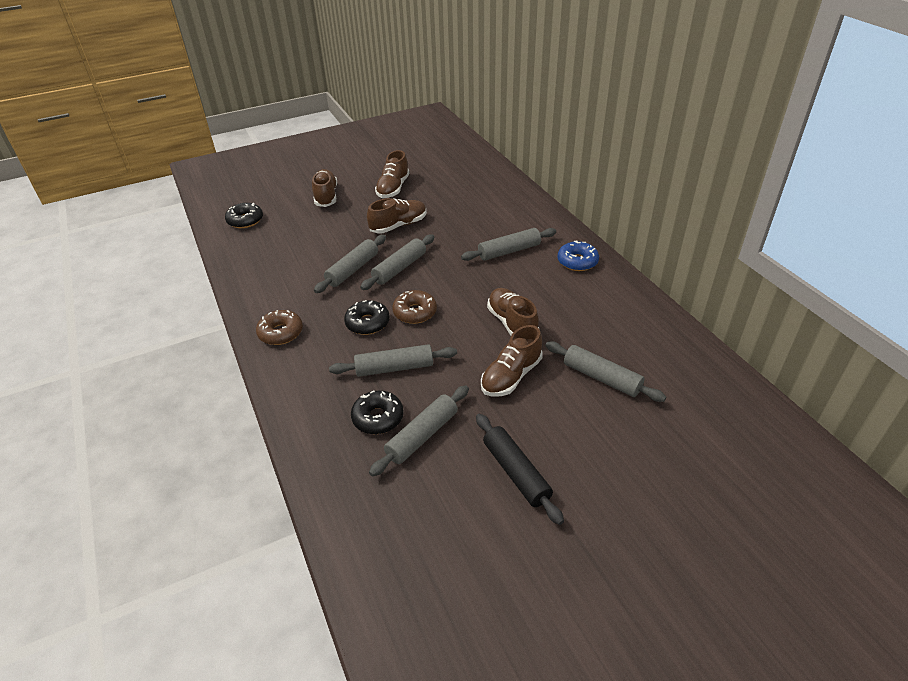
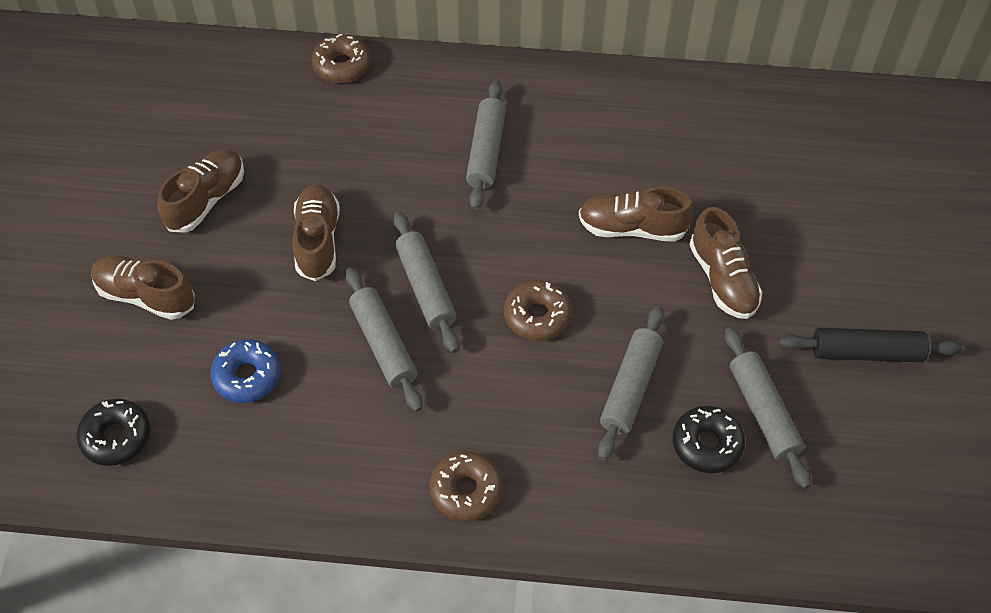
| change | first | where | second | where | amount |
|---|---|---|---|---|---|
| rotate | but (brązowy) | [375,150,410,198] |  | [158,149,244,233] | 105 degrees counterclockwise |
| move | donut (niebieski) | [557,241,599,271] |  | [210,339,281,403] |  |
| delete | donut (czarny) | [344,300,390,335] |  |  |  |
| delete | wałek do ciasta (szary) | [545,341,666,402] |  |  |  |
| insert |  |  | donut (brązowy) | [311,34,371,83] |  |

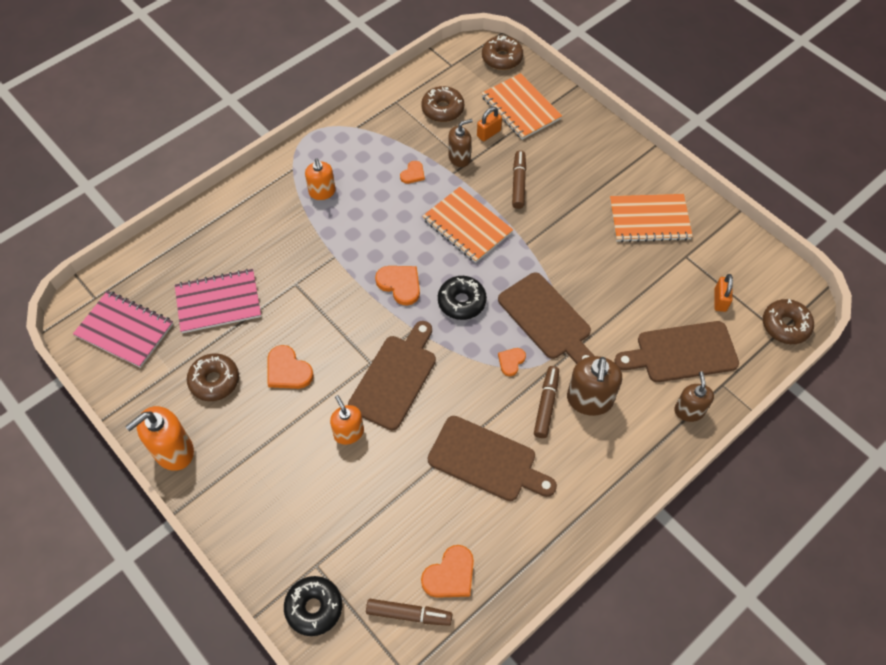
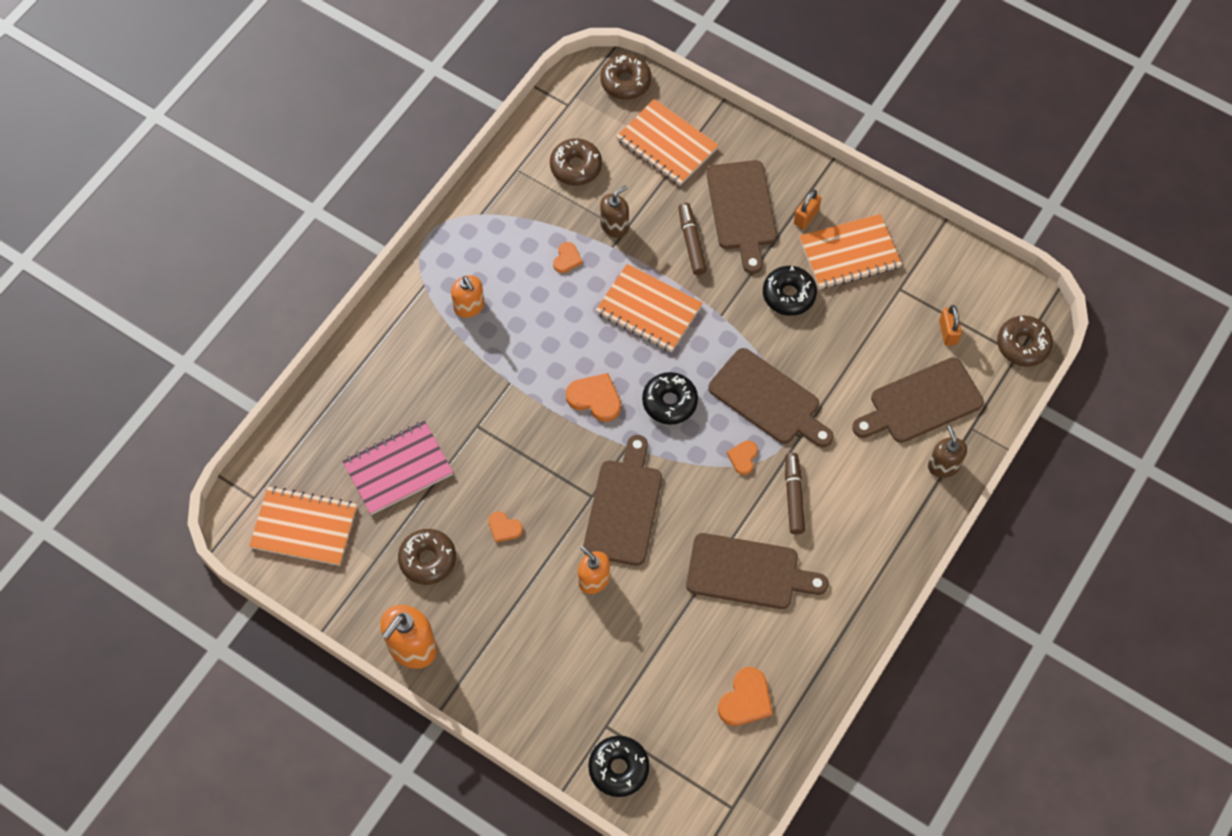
| change | first | where | second | where | amount |
|---|---|---|---|---|---|
| move | kłódka (pomarańczowy) | [477,107,502,141] |  | [794,190,822,229] |  |
| recolor | zeszyt (różowy) | [73,291,173,368] | zeszyt (pomarańczowy) | [249,486,357,566] |  |
| resize | serce (pomarańczowy) | [267,345,314,389] |  | [489,511,523,542] | x0.61 |
| delete | dozownik mydła (brązowy) | [567,356,622,416] |  |  |  |
| delete | flamaster (brązowy) | [366,599,453,626] |  |  |  |
| insert |  |  | deska do krojenia (brązowy) | [707,160,777,274] |  |
| insert |  |  | donut (czarny) | [763,266,817,316] |  |

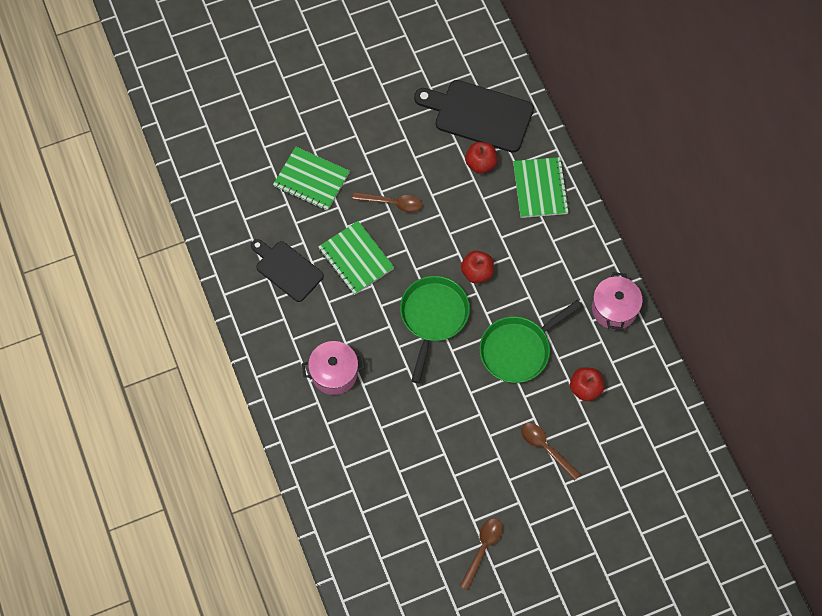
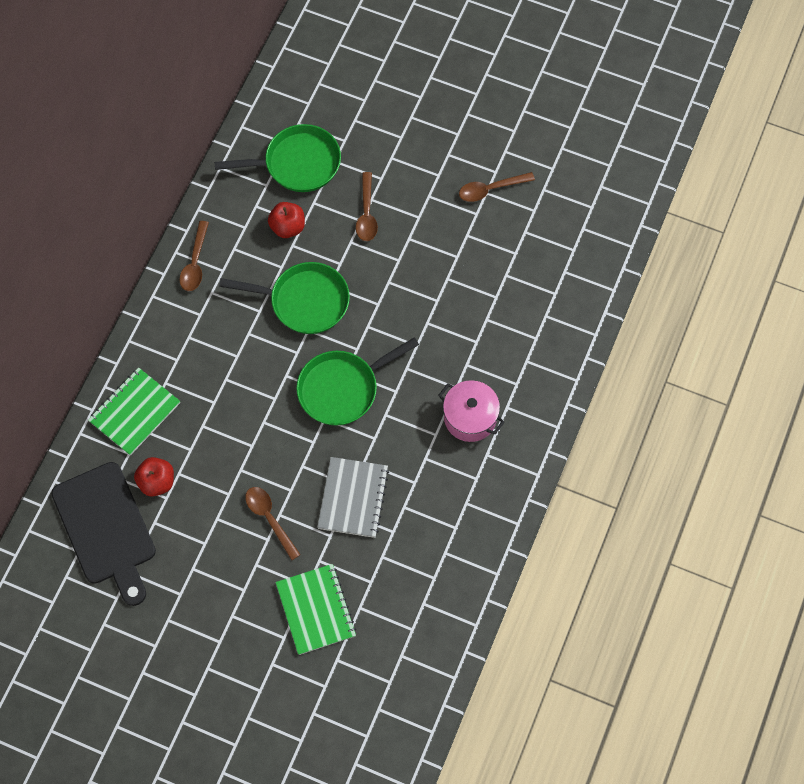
| change | first | where | second | where | amount |
|---|---|---|---|---|---|
| recolor | zeszyt (zielony) | [318,221,394,295] | zeszyt (szary) | [317,457,389,538] |  |
| delete | deska do krojenia (czarny) | [251,239,324,302] |  |  |  |
| delete | jabłko (czerwony) | [461,251,494,283] |  |  |  |
| replace | garnek (różowy) | [592,272,643,330] | łyżka (brązowy) | [179,221,209,291] |  |
| insert |  |  | patelnia (zielony) | [214,124,341,192] |  |

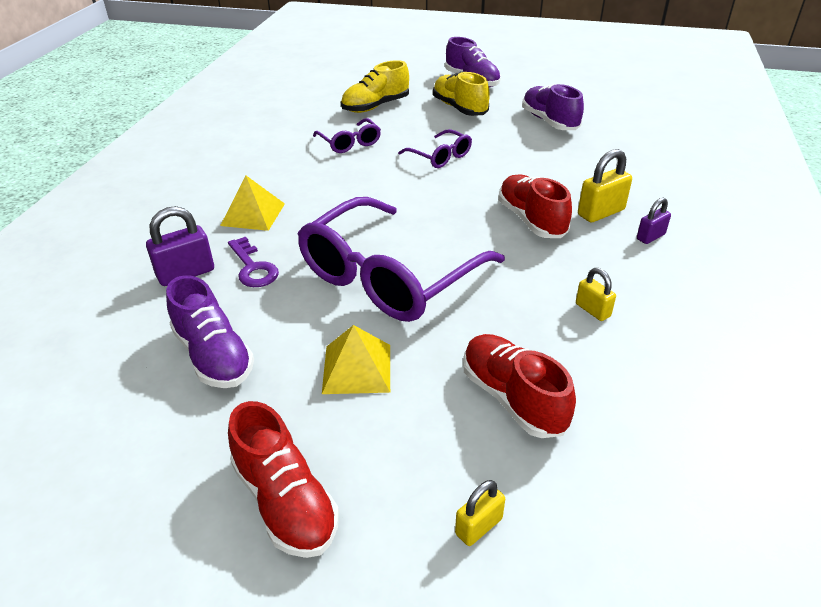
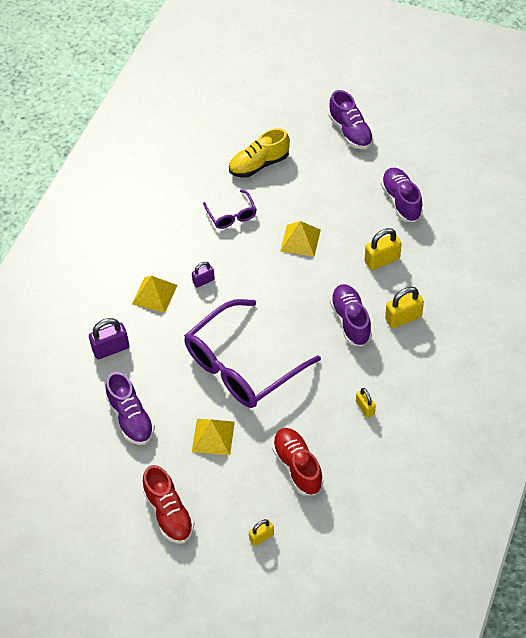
| change | first | where | second | where | amount |
|---|---|---|---|---|---|
| delete | but (żółty) | [433,71,490,116] |  |  |  |
| replace | okulary (fioletowy) | [398,129,472,168] | piramida (żółty) | [280,221,321,257] |  |
| recolor | but (czerwony) | [498,174,572,238] | but (fioletowy) | [330,284,372,346] |  |
| move | kłódka (fioletowy) | [637,198,671,244] |  | [192,262,215,288] |  |
| delete | klucz (fioletowy) | [228,237,279,287] |  |  |  |
| insert |  |  | kłódka (żółty) | [365,228,402,270] |  |

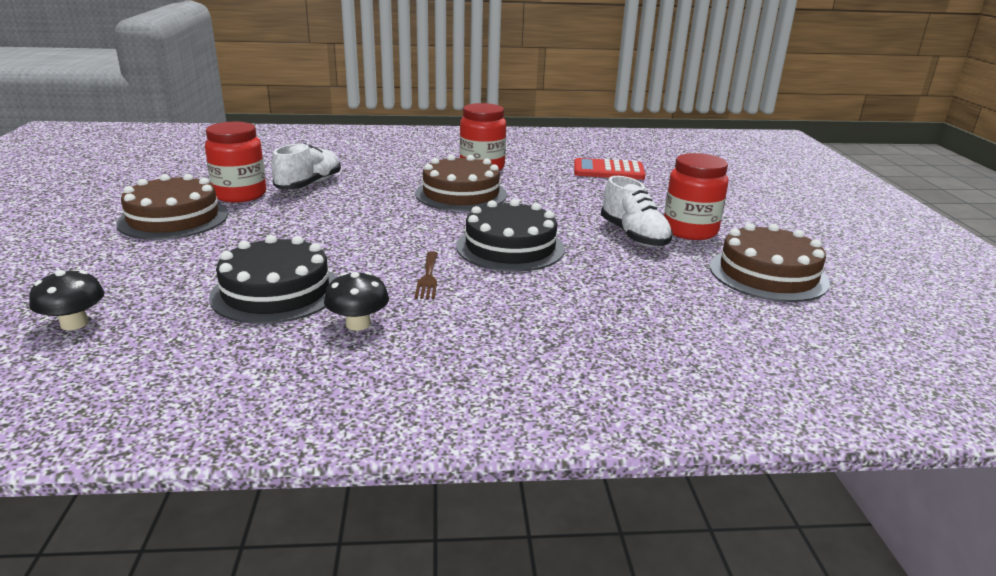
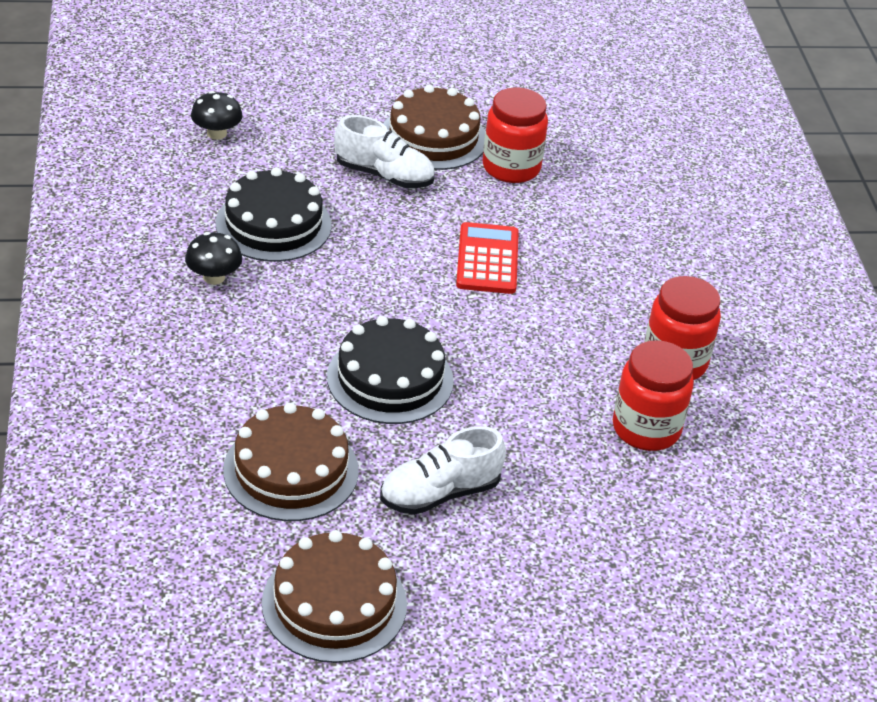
| change | first | where | second | where | amount |
|---|---|---|---|---|---|
| move | but (biały) | [271,143,341,189] |  | [334,115,435,188] |  |
| move | słoik (czerwony) | [664,153,728,240] |  | [613,340,694,451] |  |
| move | tort (brązowy) | [415,155,507,211] |  | [223,403,359,521] |  |
| move | kalkulator (czerwony) | [574,158,645,180] |  | [456,222,519,294] |  |
| delete | widelec (brązowy) | [415,251,438,299] |  |  |  |

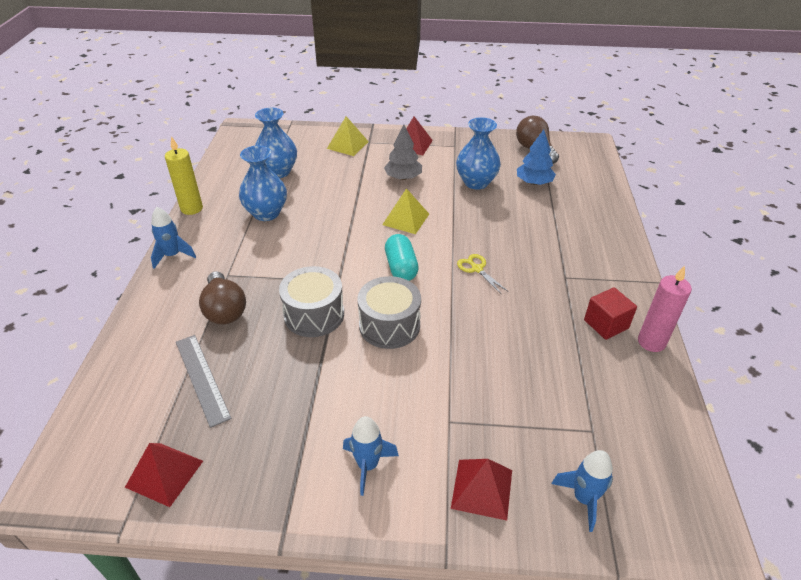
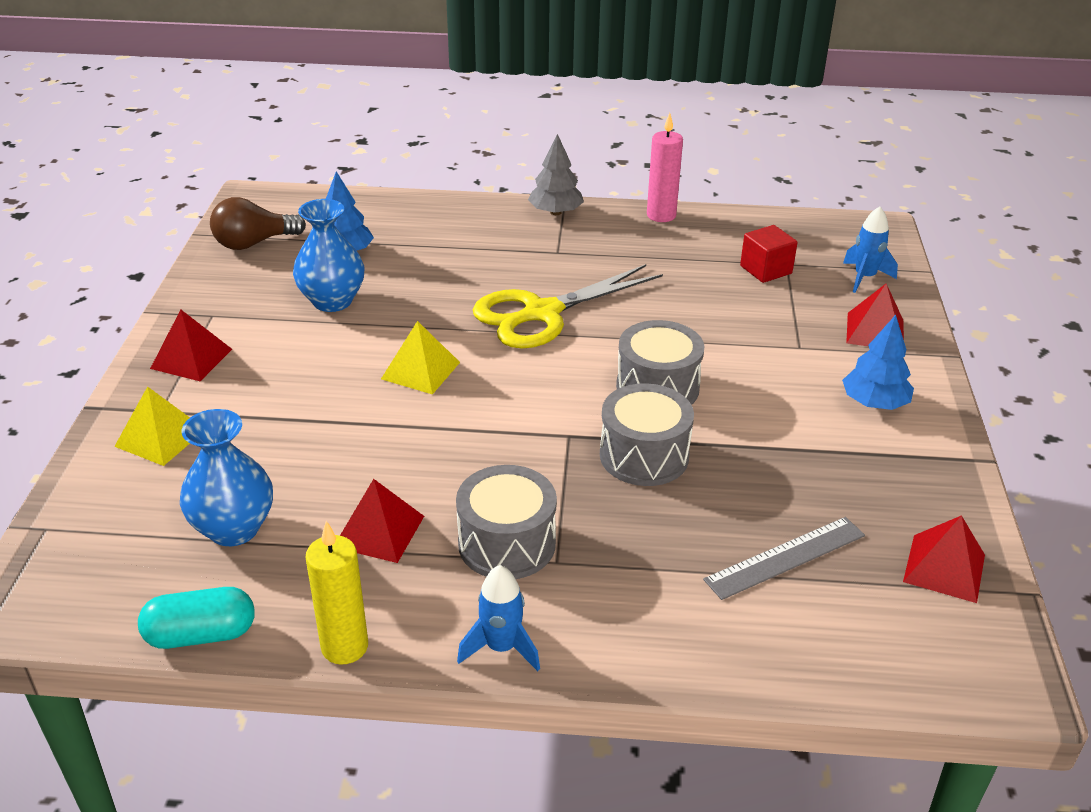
| change | first | where | second | where | amount |
|---|---|---|---|---|---|
| move | drzewko (szary) | [384,125,422,180] |  | [528,134,584,215] |  |
| replace | wazon (niebieski) | [239,145,287,221] | piramida (czerwony) | [340,479,424,563] |  |
| move | kapsułka (turkusowy) | [385,234,419,281] |  | [138,587,255,649] |  |
| resize | nożyczki (żółty) | [457,254,509,295] |  | [473,264,663,348] | x2.37 |
| delete | żarówka (brązowy) | [199,271,246,324] |  |  |  |
| move | sześcian (czerwony) | [584,287,637,340] |  | [740,225,798,283] |  |
| replace | rakieta (niebieski) | [343,416,399,496] | drzewko (niebieski) | [842,315,914,410] |  |
| insert |  |  | bęben (szary) | [456,465,557,579] |  |

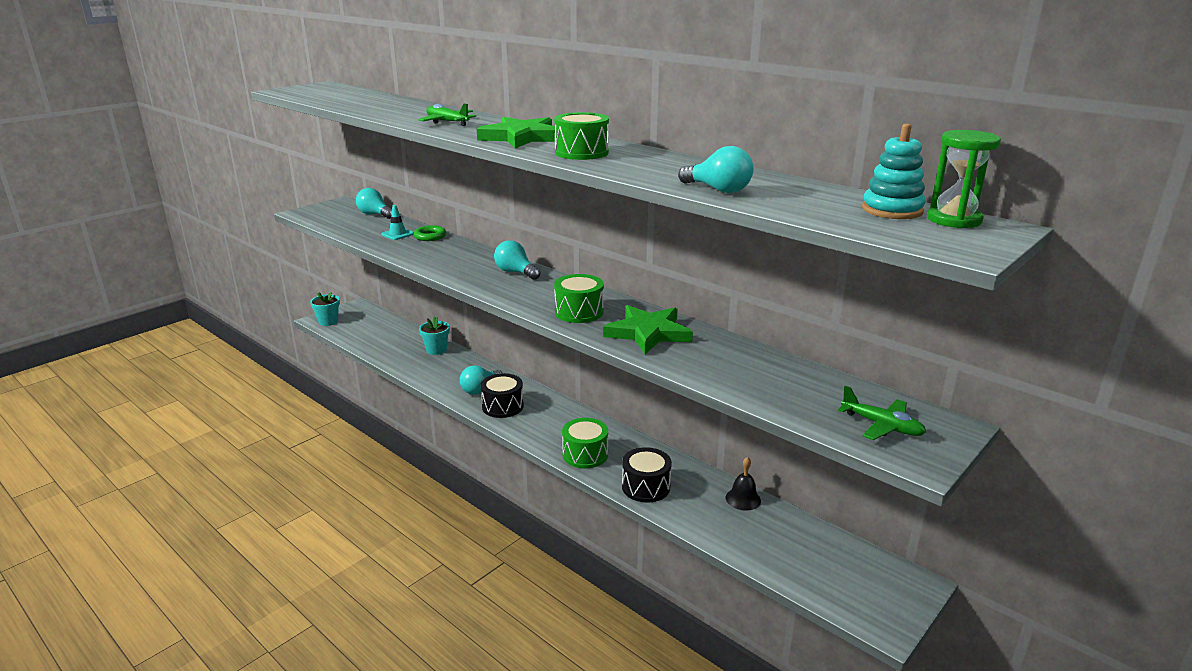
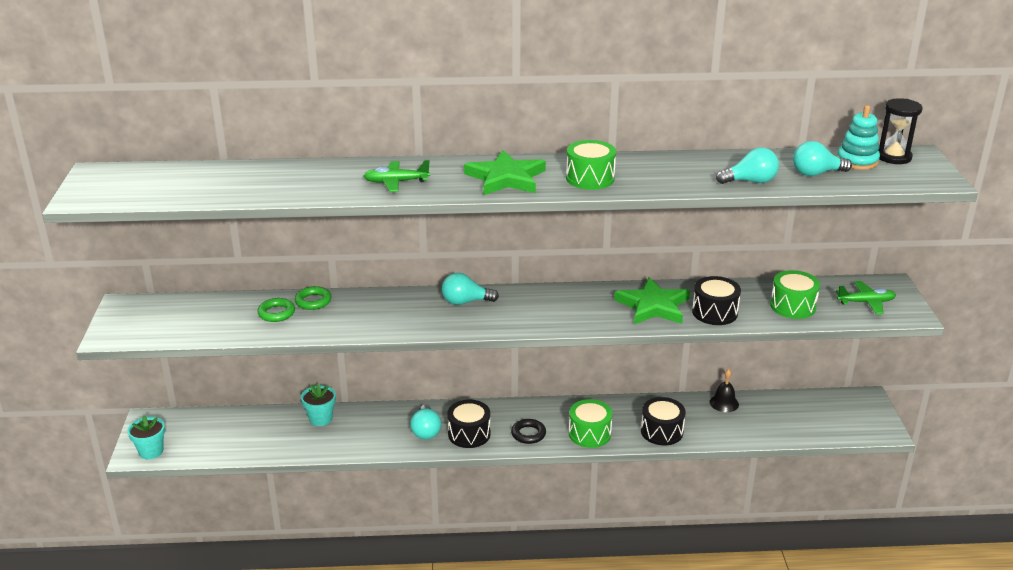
| change | first | where | second | where | amount |
|---|---|---|---|---|---|
| recolor | klepsydra (zielony) | [927,130,1001,228] | klepsydra (czarny) | [878,98,923,164] |  |
| move | żarówka (turkusowy) | [356,188,392,219] |  | [793,141,852,176] |  |
| replace | pachołek (turkusowy) | [381,205,414,240] | pierścień (zielony) | [257,298,295,322] |  |
| move | bęben (zielony) | [554,274,604,323] |  | [770,270,820,319] |  |
| insert |  |  | bęben (czarny) | [692,276,741,325] |  |
| insert |  |  | pierścień (czarny) | [511,419,546,444] |  |

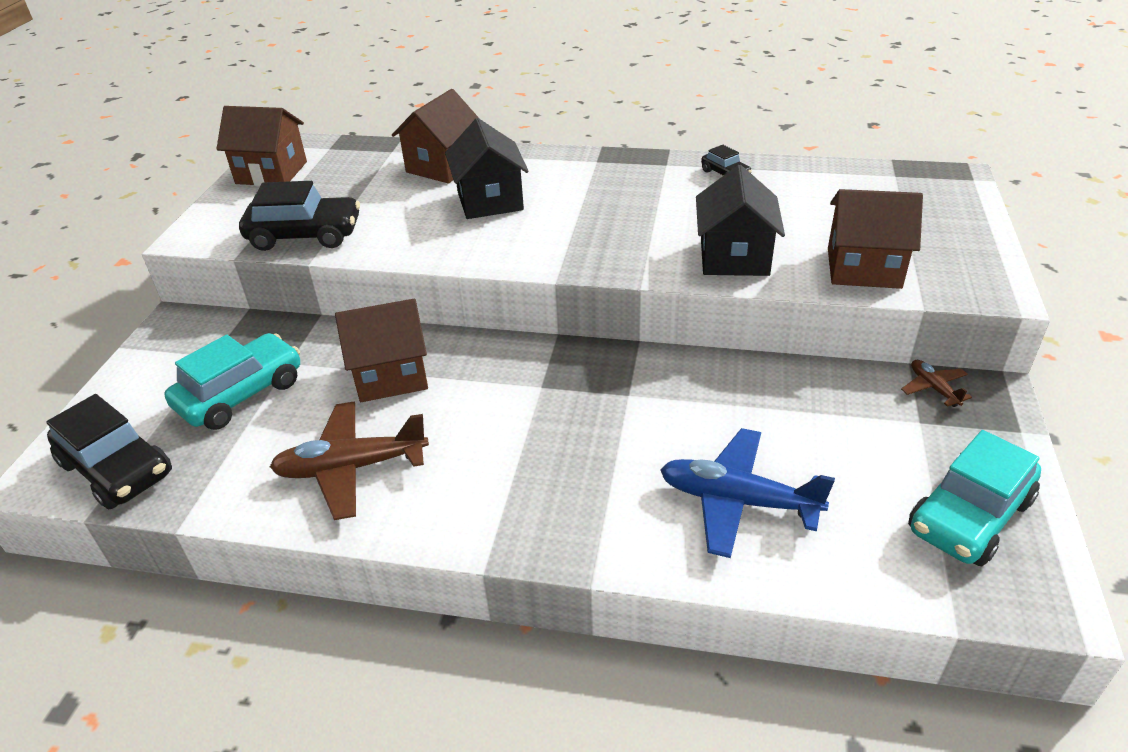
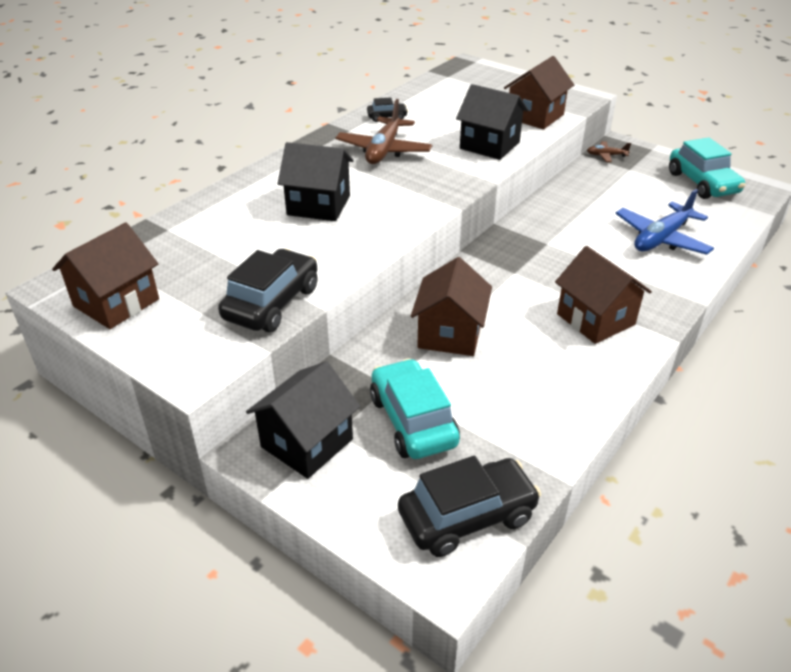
| change | first | where | second | where | amount |
|---|---|---|---|---|---|
| move | domek (brązowy) | [392,89,480,183] |  | [555,246,652,344] |  |
| move | samolot (brązowy) | [270,402,429,520] |  | [335,99,432,164] |  |
| insert |  |  | domek (czarny) | [246,361,360,479] |  |

